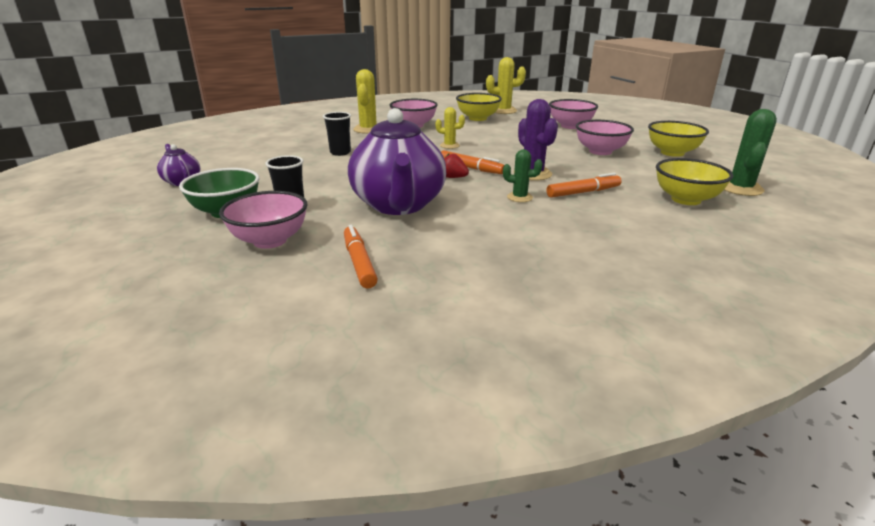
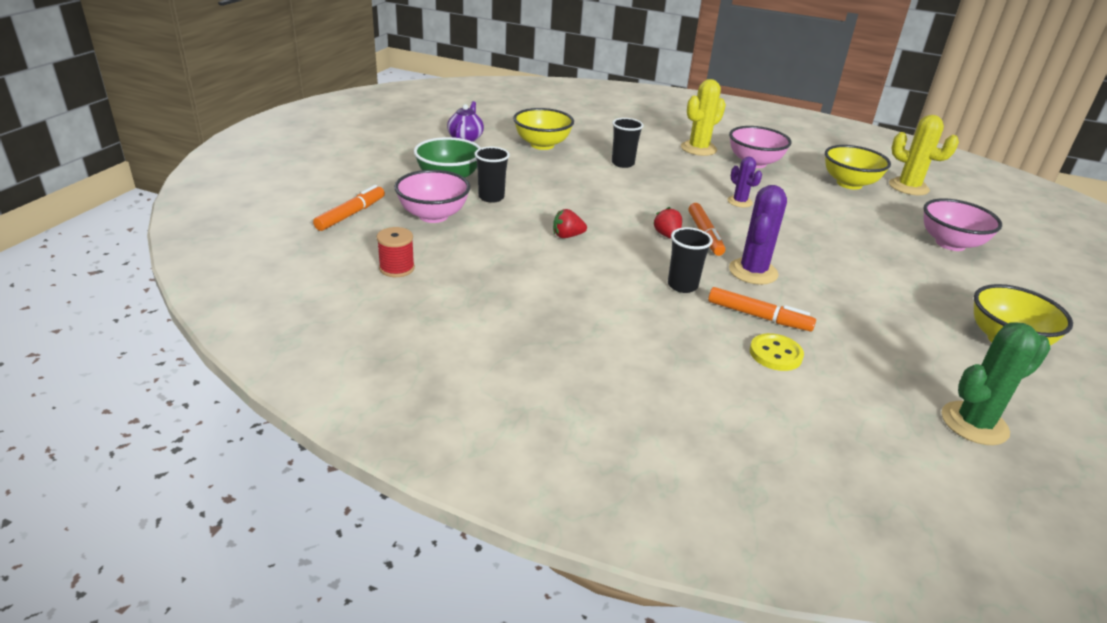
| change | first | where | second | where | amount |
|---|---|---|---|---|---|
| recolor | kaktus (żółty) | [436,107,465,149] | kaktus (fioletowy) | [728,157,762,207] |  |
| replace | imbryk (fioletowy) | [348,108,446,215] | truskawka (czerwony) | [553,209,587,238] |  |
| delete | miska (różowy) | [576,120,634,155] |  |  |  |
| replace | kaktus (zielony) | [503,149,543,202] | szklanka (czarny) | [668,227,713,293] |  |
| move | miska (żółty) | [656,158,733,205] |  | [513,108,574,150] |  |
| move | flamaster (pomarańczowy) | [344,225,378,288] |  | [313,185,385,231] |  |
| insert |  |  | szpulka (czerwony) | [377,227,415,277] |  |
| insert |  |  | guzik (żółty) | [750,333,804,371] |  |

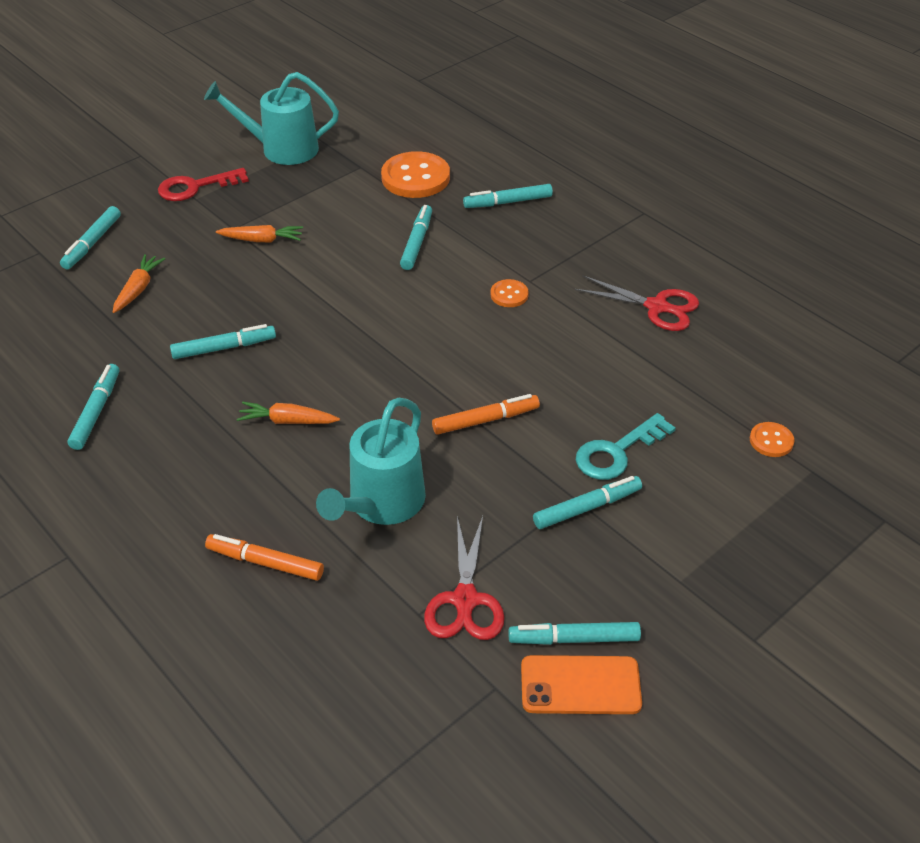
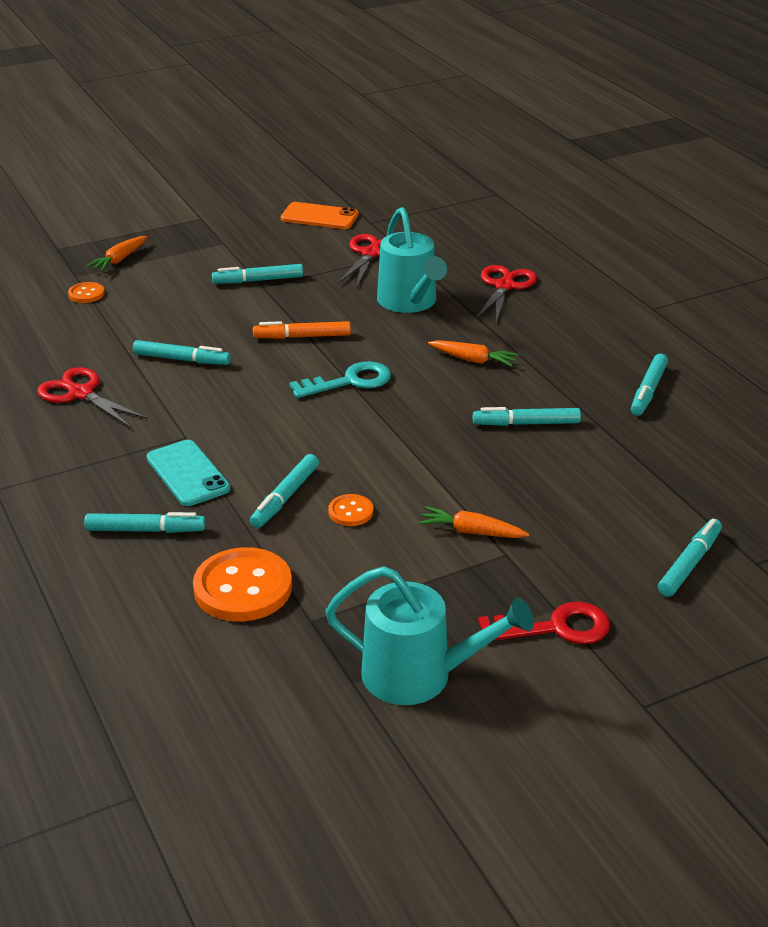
| change | first | where | second | where | amount |
|---|---|---|---|---|---|
| move | marchewka (pomarańczowy) | [113,254,166,313] |  | [86,236,147,272] |  |
| move | guzik (pomarańczowy) | [491,279,529,307] |  | [328,494,373,526] |  |
| rotate | konewka (turkusowy) | [316,398,426,525] |  | [377,207,447,313] | 120 degrees clockwise |
| move | klucz (turkusowy) | [576,413,676,480] |  | [289,361,391,398] |  |
| replace | flamaster (pomarańczowy) | [205,534,324,581] | nożyczki (czerwony) | [476,265,537,323] |  |
| move | flamaster (turkusowy) | [508,622,641,645] |  | [133,340,231,365] |  |
| insert |  |  | telefon (turkusowy) | [147,440,231,506] |  |

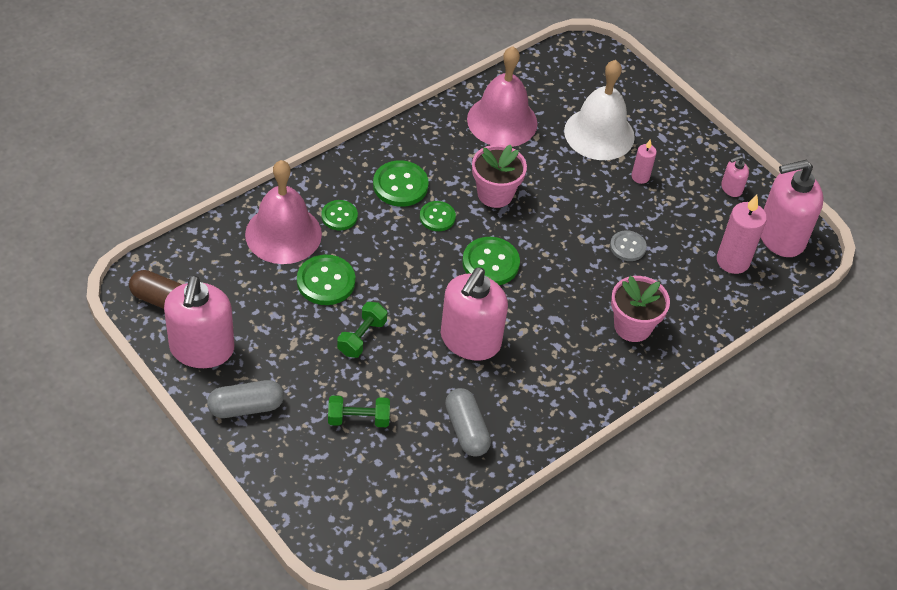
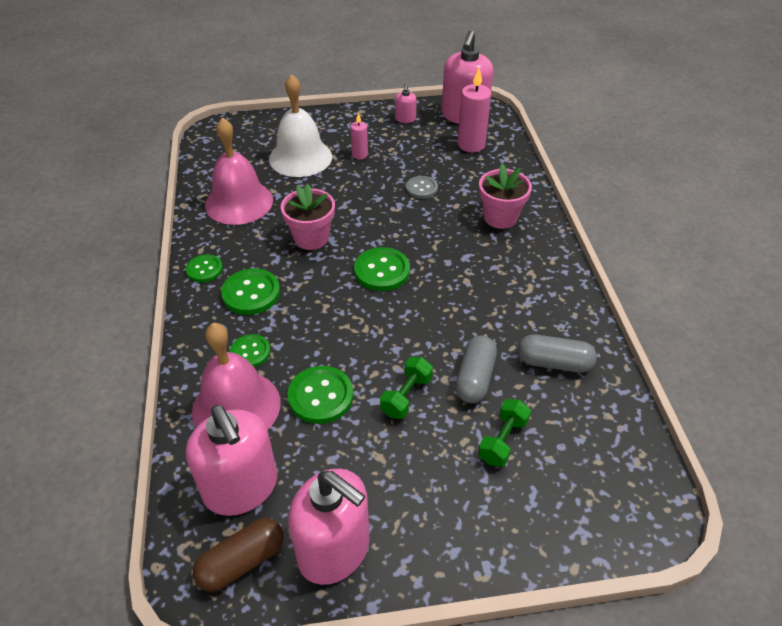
| change | first | where | second | where | amount |
|---|---|---|---|---|---|
| move | guzik (zielony) | [420,201,456,231] |  | [186,254,223,283] |  |
| move | dozownik mydła (różowy) | [441,268,508,361] |  | [186,405,277,516] |  |
| rotate | hantel (zielony) | [337,302,387,358] |  | [380,357,433,419] | 60 degrees clockwise |
| move | kapsułka (szary) | [207,380,284,418] |  | [455,335,497,403] |  |

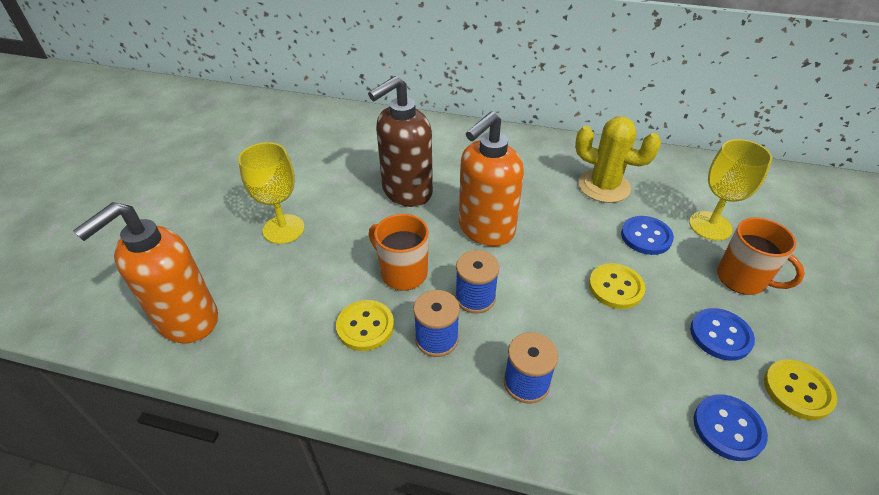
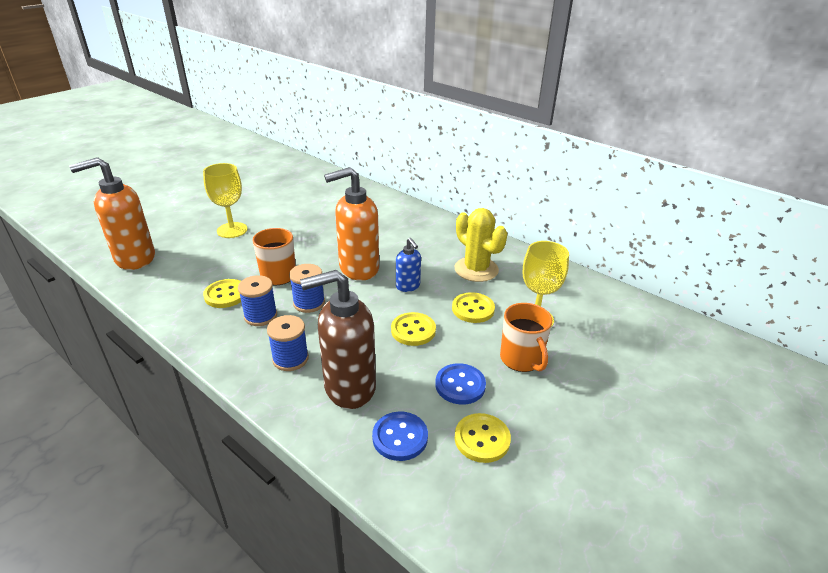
| change | first | where | second | where | amount |
|---|---|---|---|---|---|
| move | dozownik mydła (brązowy) | [368,76,433,207] |  | [300,270,376,409] |  |
| recolor | guzik (niebieski) | [621,216,674,255] | guzik (żółty) | [452,292,495,323] |  |
| insert |  |  | dozownik mydła (niebieski) | [396,238,421,292] |  |

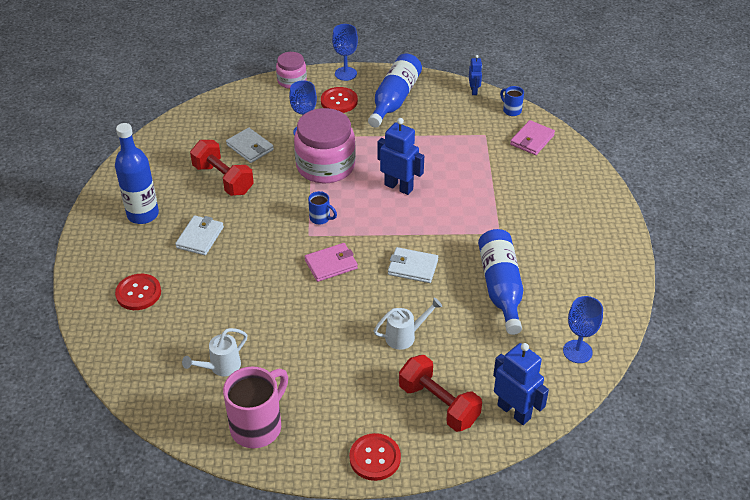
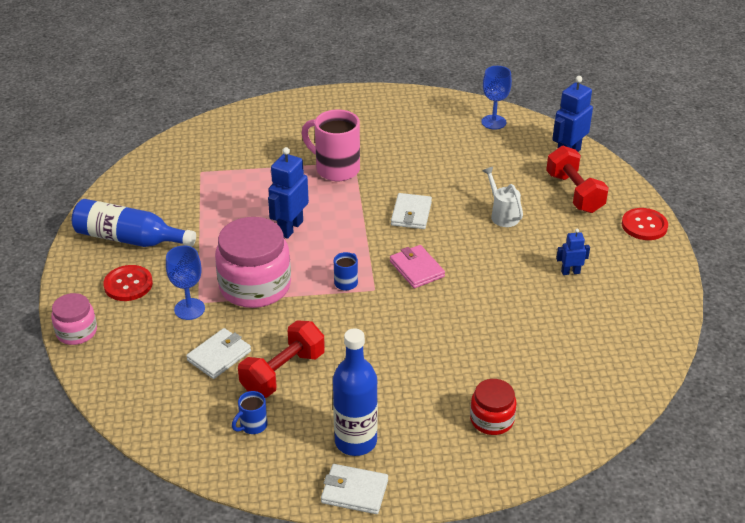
| change | first | where | second | where | amount |
|---|---|---|---|---|---|
| delete | kielich (niebieski) | [332,24,358,81] |  |  |  |
| move | robot (niebieski) | [469,55,482,95] |  | [556,229,590,275] |  |
| move | kubek (niebieski) | [500,86,524,116] |  | [232,391,268,434] |  |
| delete | portfel (różowy) | [510,120,555,155] |  |  |  |
| move | portfel (biały) | [175,215,224,255] |  | [321,464,388,514] |  |
| delete | butelka (niebieski) | [478,229,523,335] |  |  |  |
| replace | guzik (czerwony) | [115,274,161,310] | słoik (czerwony) | [470,379,517,435] |  |
| delete | konewka (biały) | [182,328,247,376] |  |  |  |
| rotate | hantel (czerwony) | [399,355,482,432] |  | [546,146,609,213] | 60 degrees counterclockwise |
| move | kubek (różowy) | [223,367,288,448] |  | [302,110,360,181] |  |

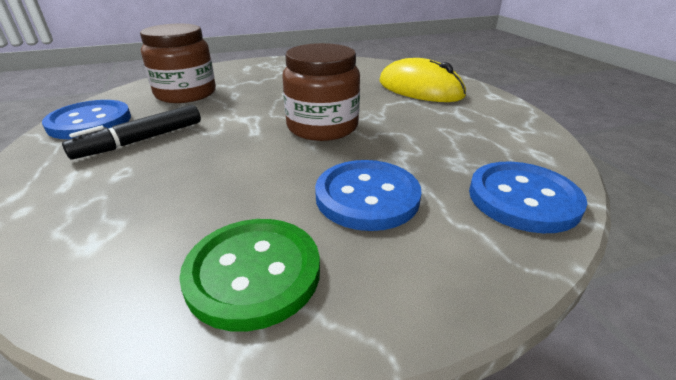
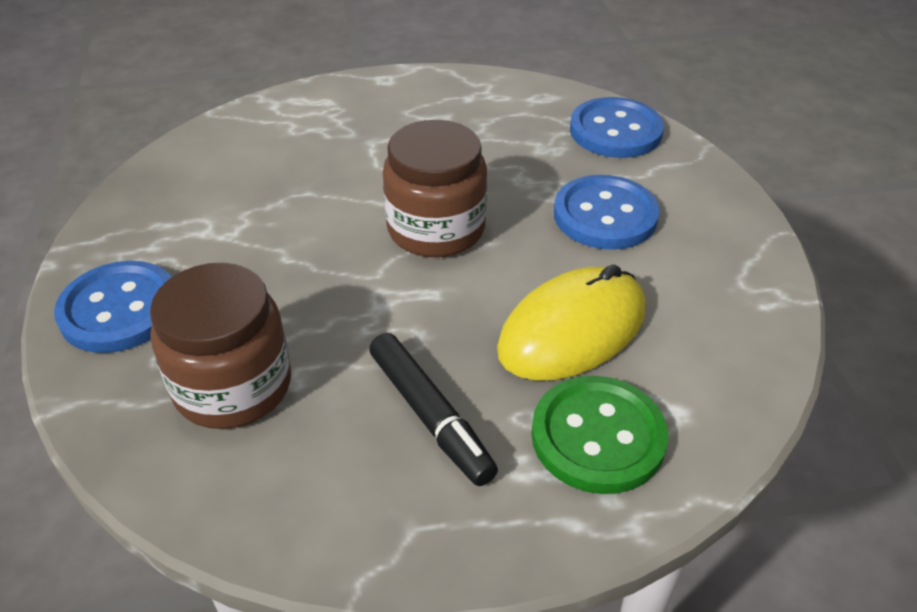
| change | first | where | second | where | amount |
|---|---|---|---|---|---|
| move | myszka (żółty) | [380,58,466,102] |  | [497,264,646,381] |  |
| move | guzik (niebieski) | [42,100,131,139] |  | [54,261,172,353] |  |
| move | guzik (zielony) | [179,219,320,332] |  | [531,376,668,494] |  |

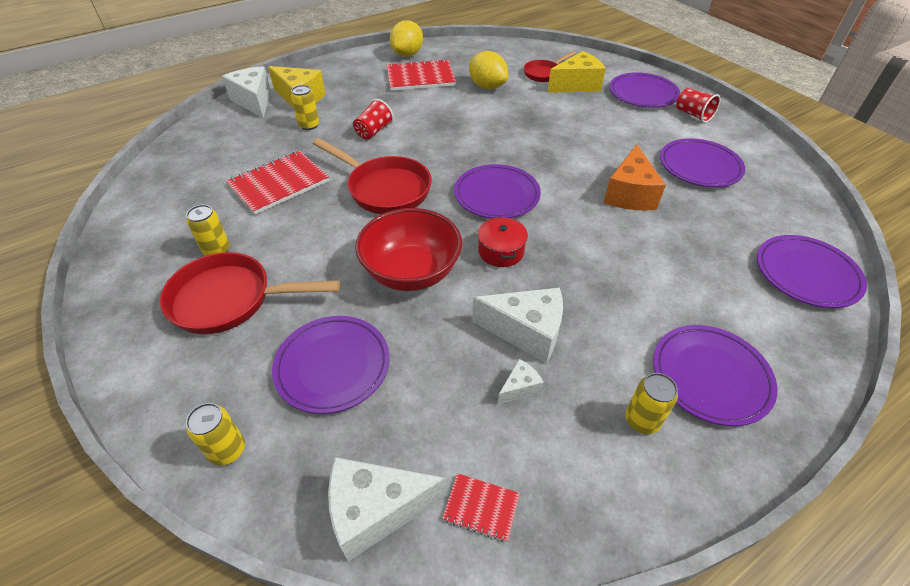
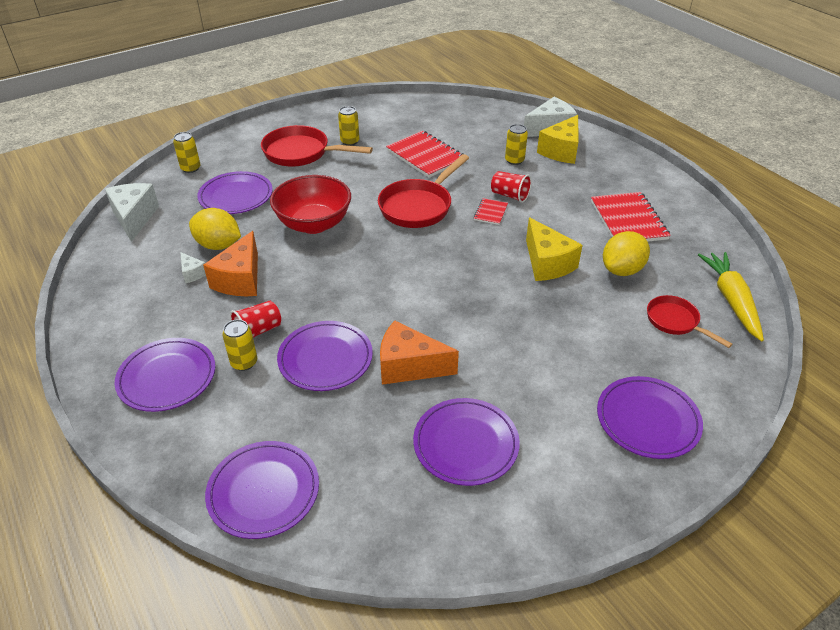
| change | first | where | second | where | amount |
|---|---|---|---|---|---|
| move | cytryna (żółty) | [390,20,423,57] |  | [189,208,241,250] |  |
| move | ser (żółty) | [547,51,606,93] |  | [526,217,583,281] |  |
| move | szklanka (czerwony) | [676,88,720,123] |  | [230,301,281,338] |  |
| move | talerz (fioletowy) | [454,164,541,218] |  | [277,321,373,391] |  |
| delete | garnek (czerwony) | [478,217,528,267] |  |  |  |
| rotate | patelnia (czerwony) | [160,252,340,334] |  | [261,125,373,167] | 75 degrees counterclockwise |
| recolor | ser (biały) | [472,288,563,363] | ser (pomarańczowy) | [203,231,258,296] |  |
| move | puszka (żółty) | [625,373,678,434] |  | [222,319,257,371] |  |
| move | zeszyt (czerwony) | [442,473,520,542] |  | [474,198,508,225] |  |
| insert |  |  | marchewka (żółty) | [698,252,764,341] |  |

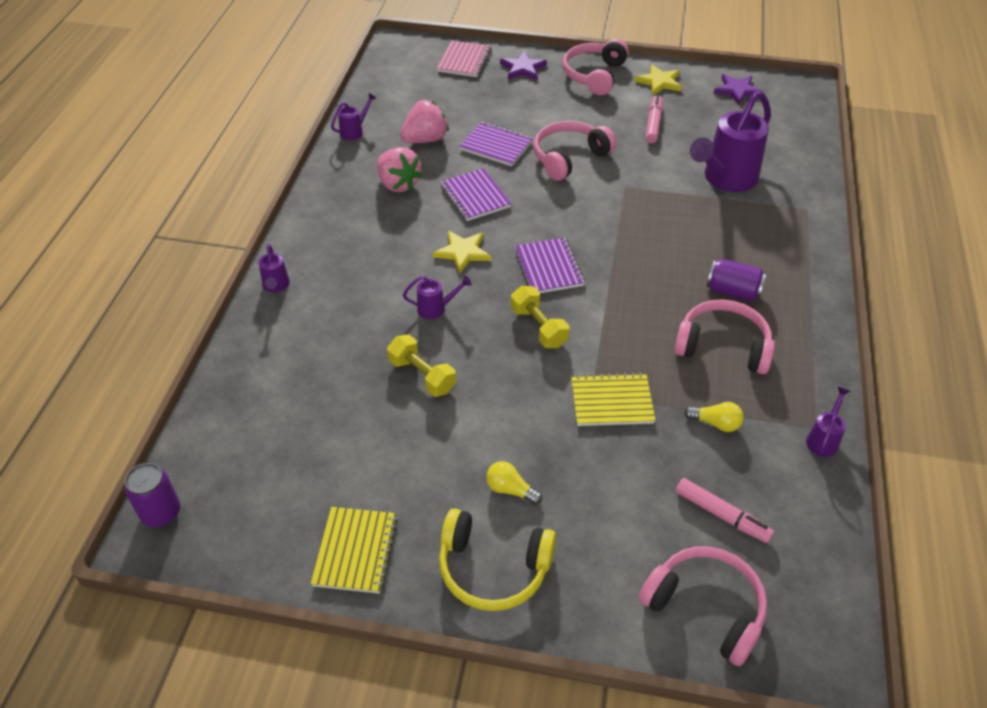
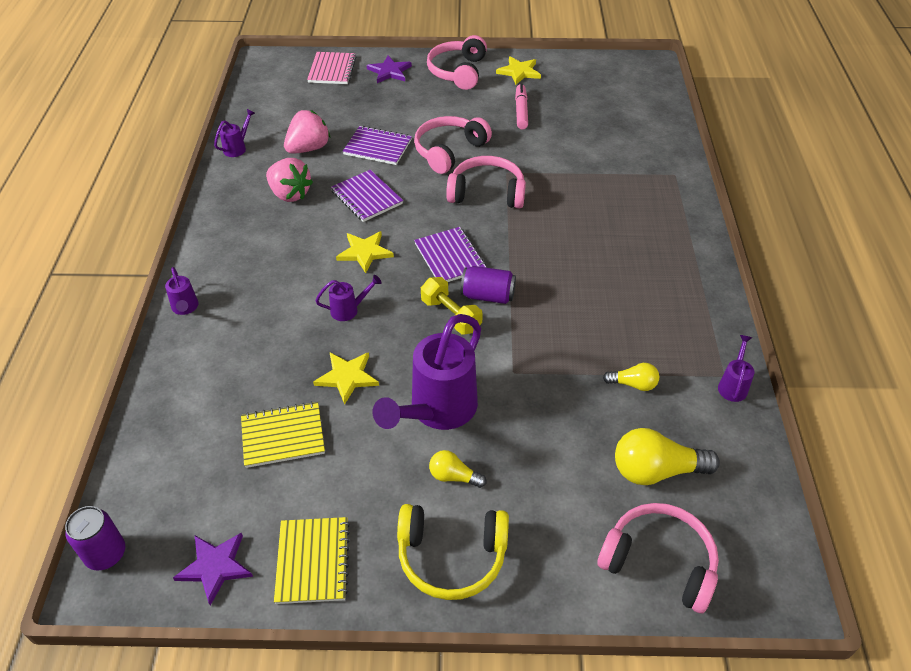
| change | first | where | second | where | amount |
|---|---|---|---|---|---|
| move | gwiazda (fioletowy) | [713,74,764,105] |  | [173,532,253,606] |  |
| move | konewka (fioletowy) | [690,91,771,192] |  | [373,314,481,430] |  |
| move | puszka (fioletowy) | [706,259,766,301] |  | [461,266,516,304] |  |
| move | słuchawki (różowy) | [674,299,775,374] |  | [446,156,526,209] |  |
| replace | hantel (żółty) | [387,334,456,397] | gwiazda (żółty) | [313,352,379,405] |  |
| move | zeszyt (żółty) | [571,372,656,426] |  | [241,402,325,468] |  |
| replace | flamaster (różowy) | [676,478,774,543] | żarówka (żółty) | [615,428,720,485] |  |

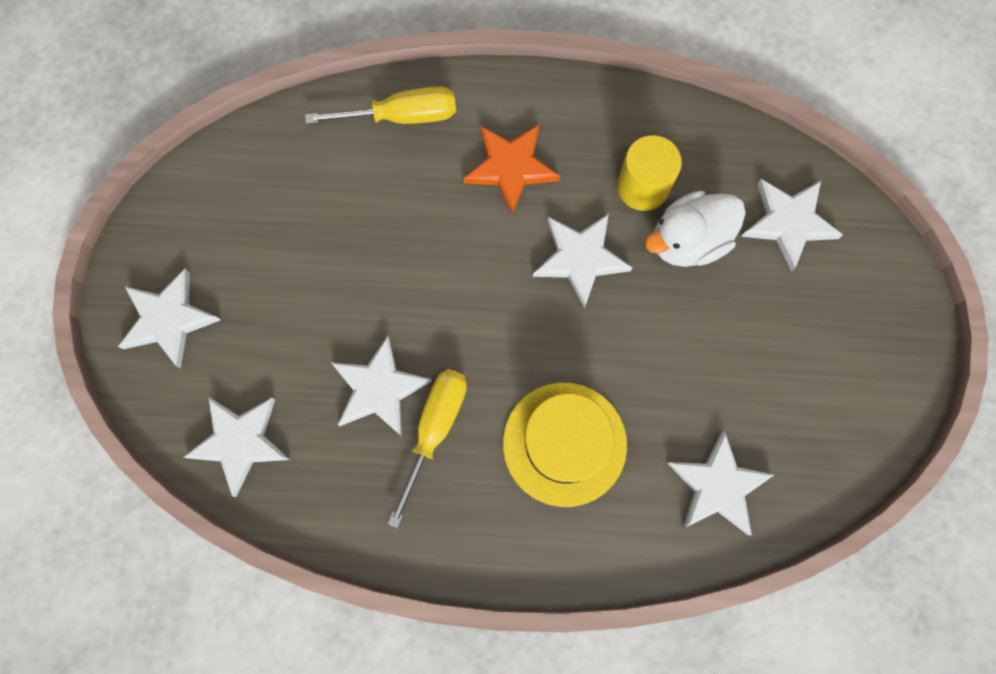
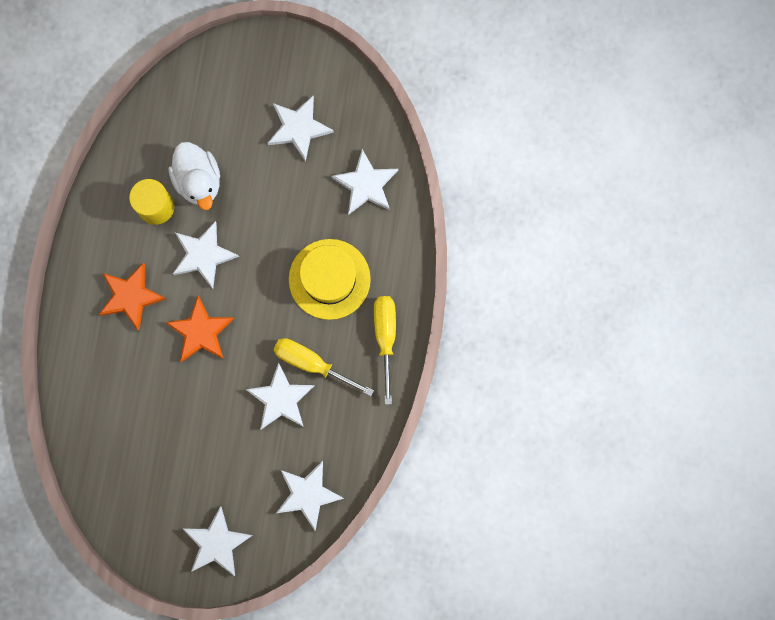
| change | first | where | second | where | amount |
|---|---|---|---|---|---|
| move | śrubokręt (żółty) | [305,86,456,124] |  | [374,296,396,405] |  |
| move | gwiazda (biały) | [741,179,843,272] |  | [268,96,334,162] |  |
| insert |  |  | gwiazda (pomarańczowy) | [165,296,234,362] |  |

